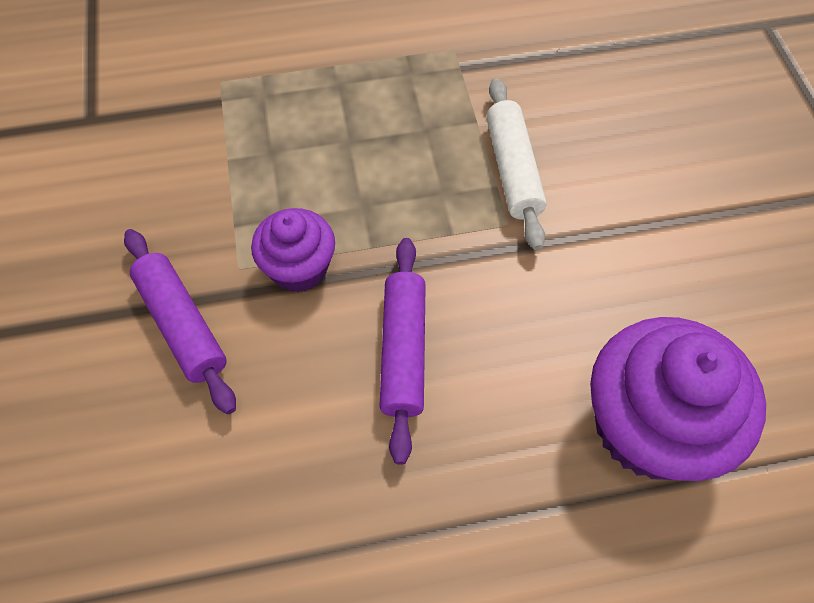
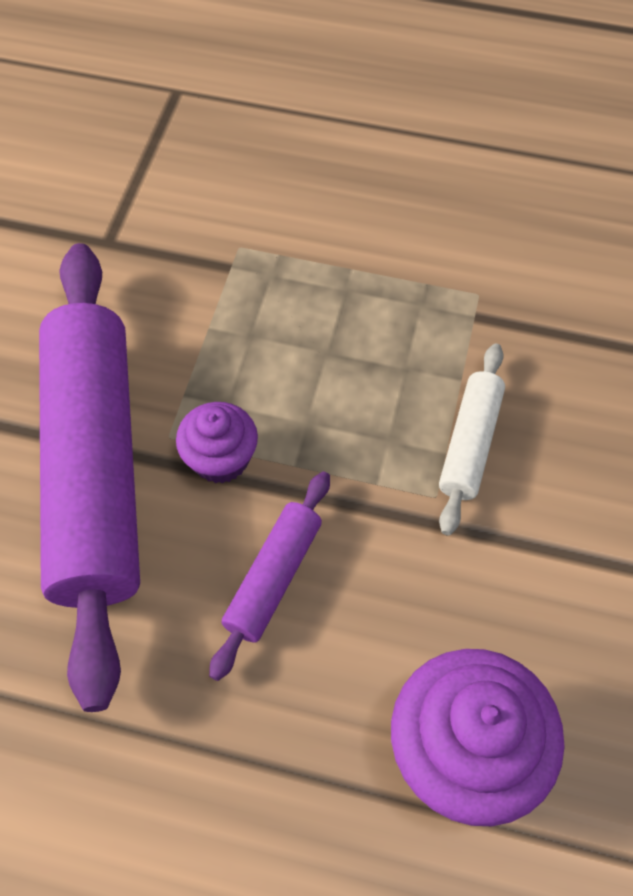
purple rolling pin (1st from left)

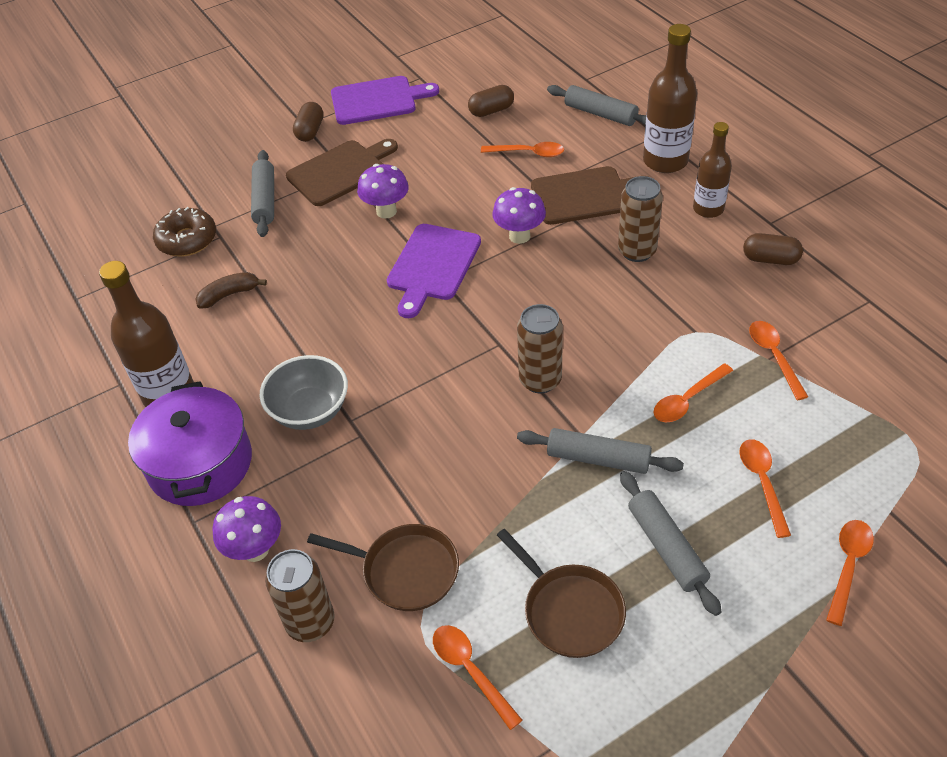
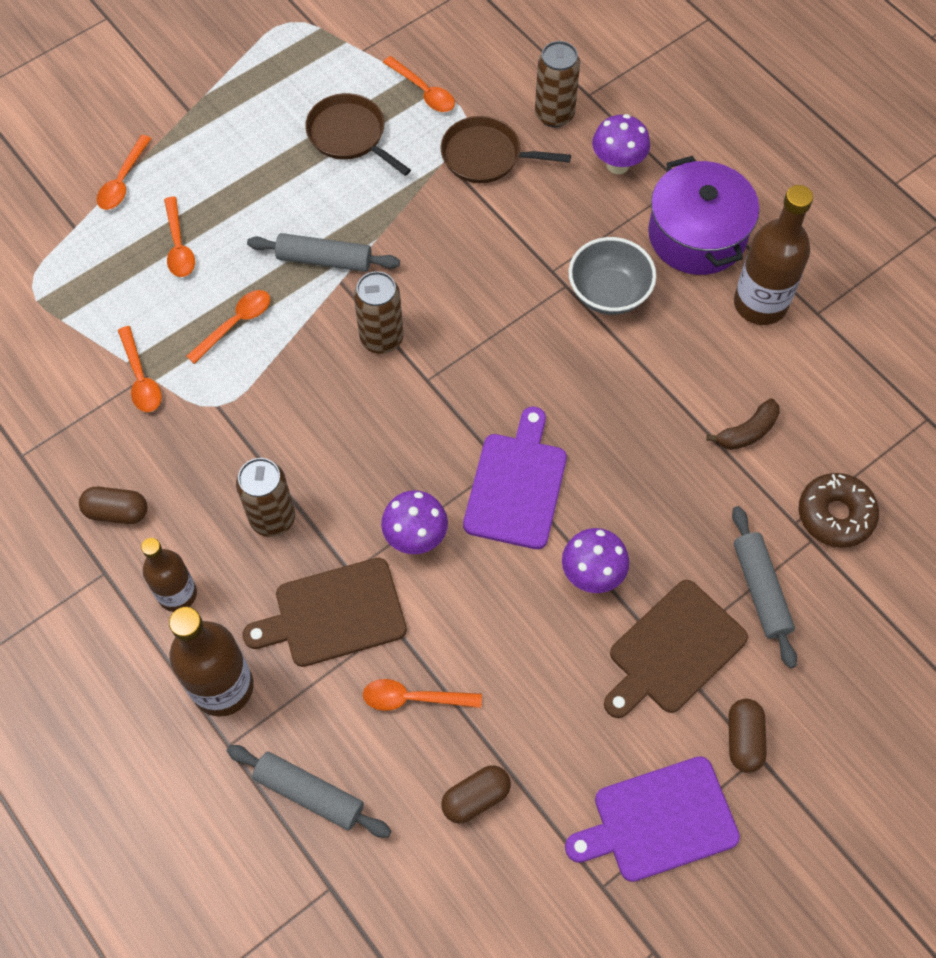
grey rolling pin (4th from left in the first image)

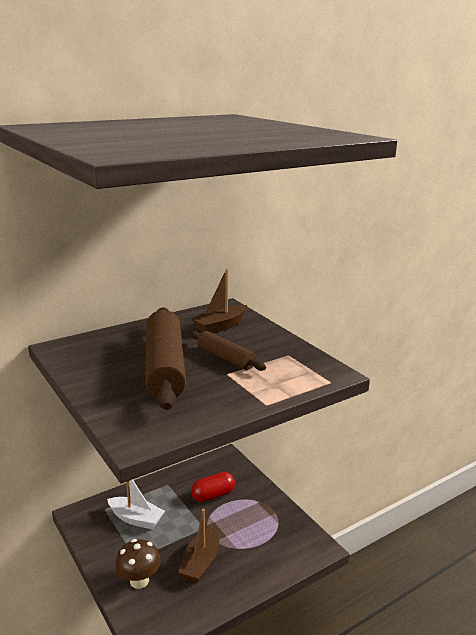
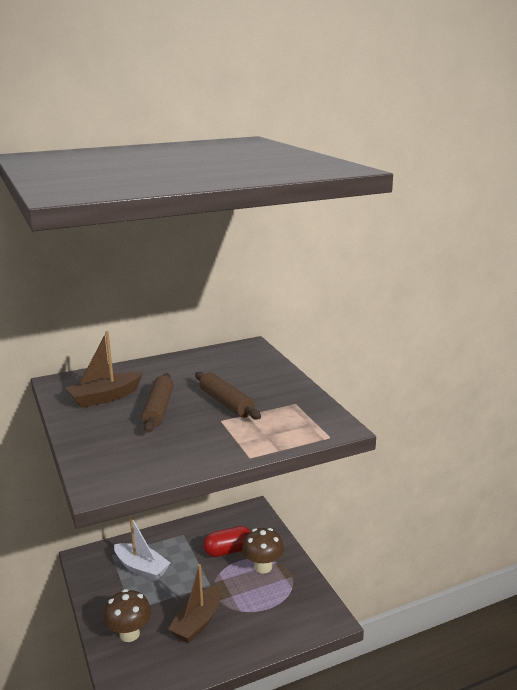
brown mushroom (2nd from left)
brown boat (1st from left)
brown rolling pin (1st from left)

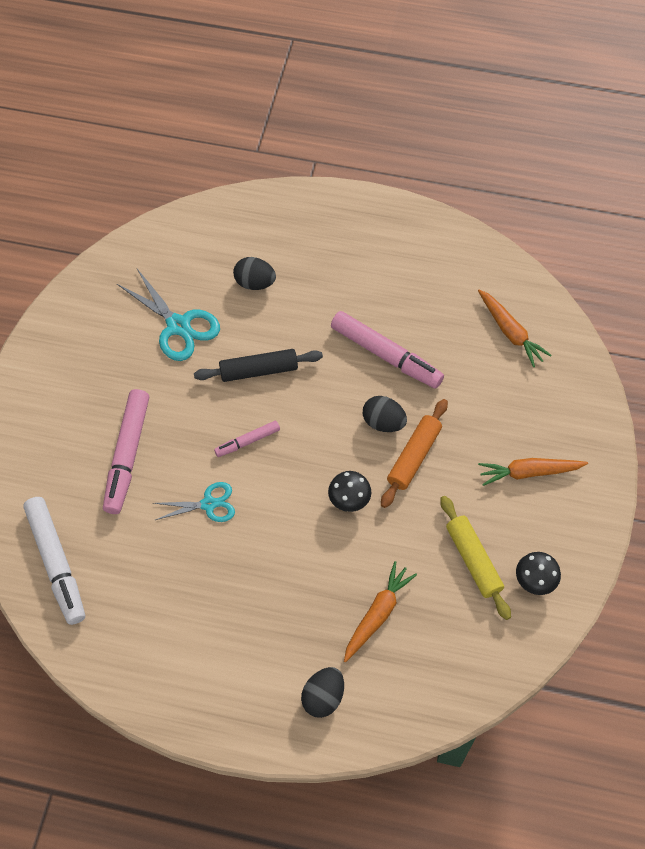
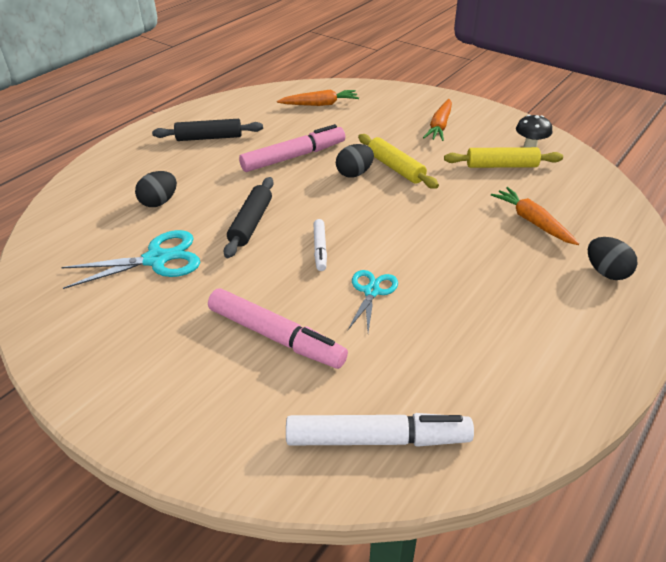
black mushroom (1st from left in the first image)
black rolling pin (1st from left)
white marker (1st from left)
yellow rolling pin (1st from left)

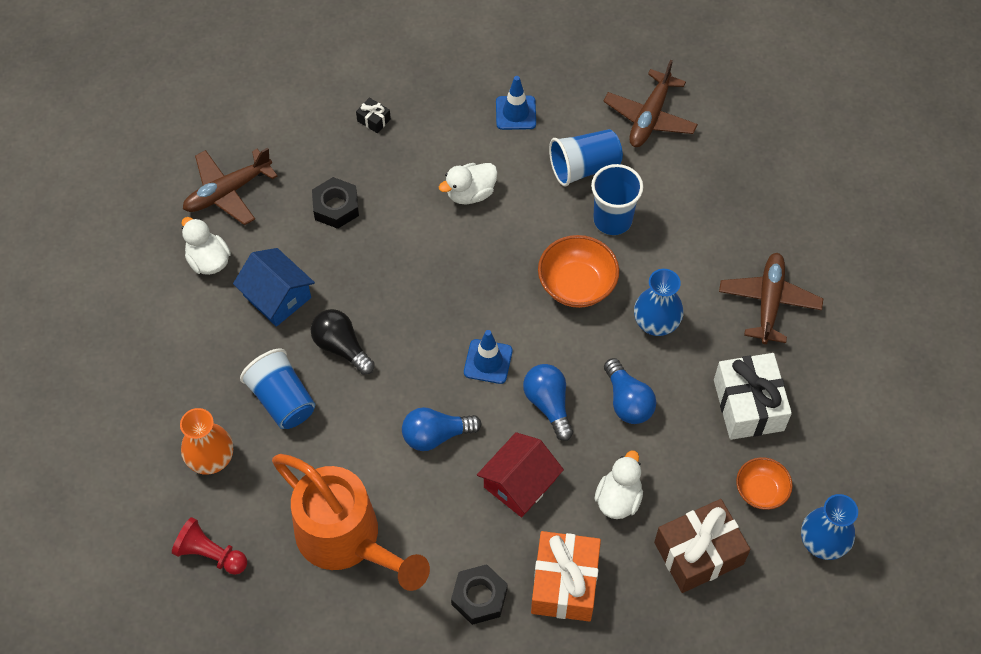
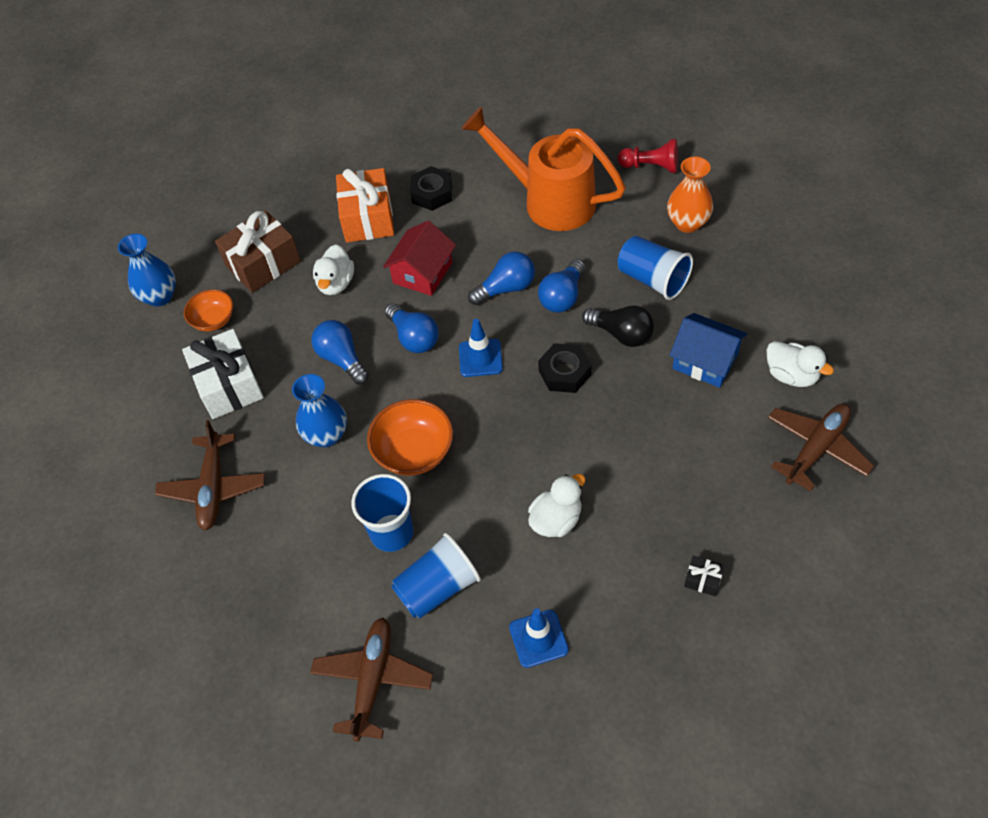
blue light bulb (4th from left)
black nut (2nd from left)

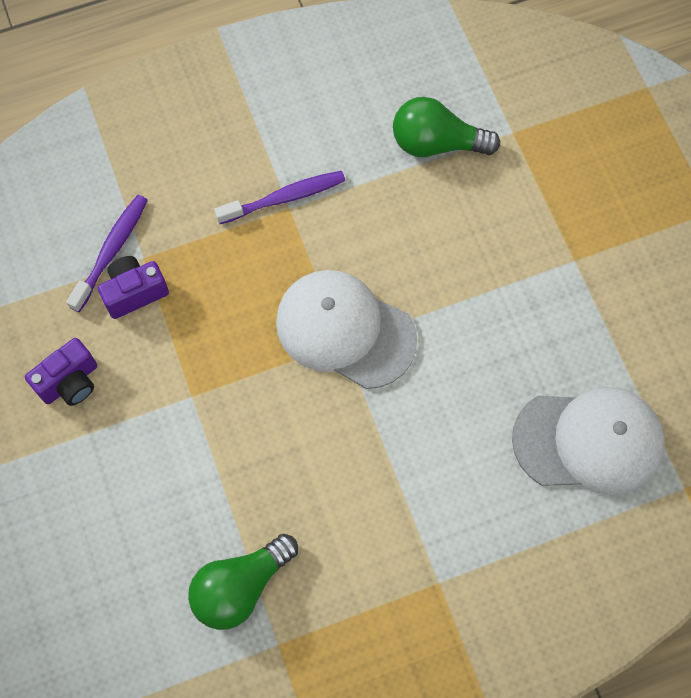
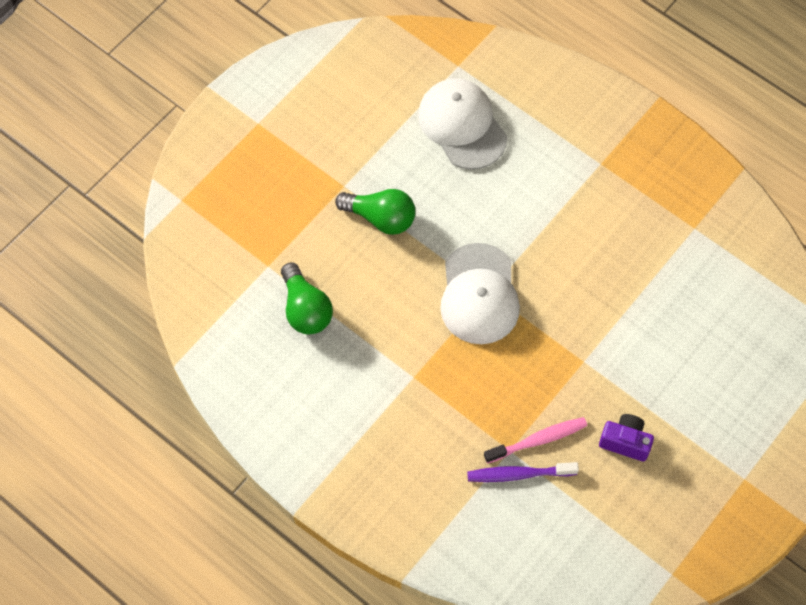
purple toothbrush (2nd from left in the first image)
green light bulb (2nd from left)
pink toothbrush

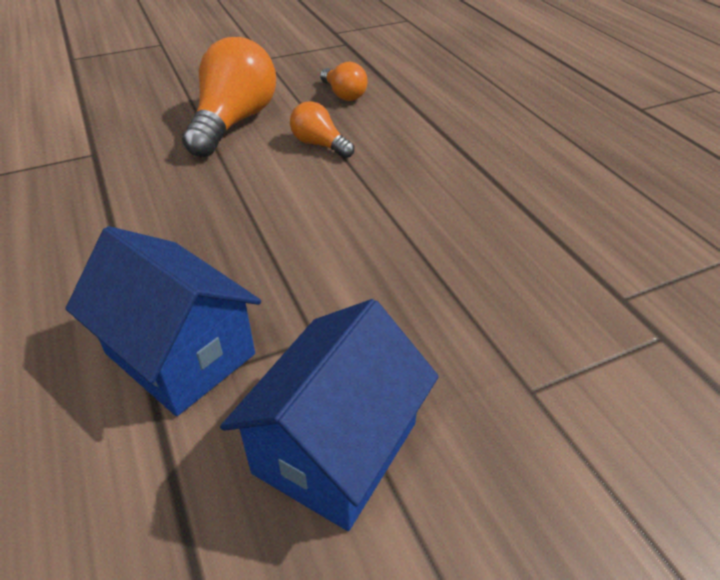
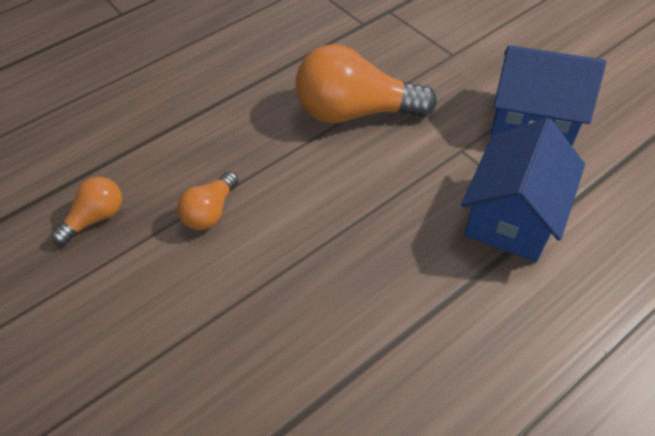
orange light bulb (3rd from left)

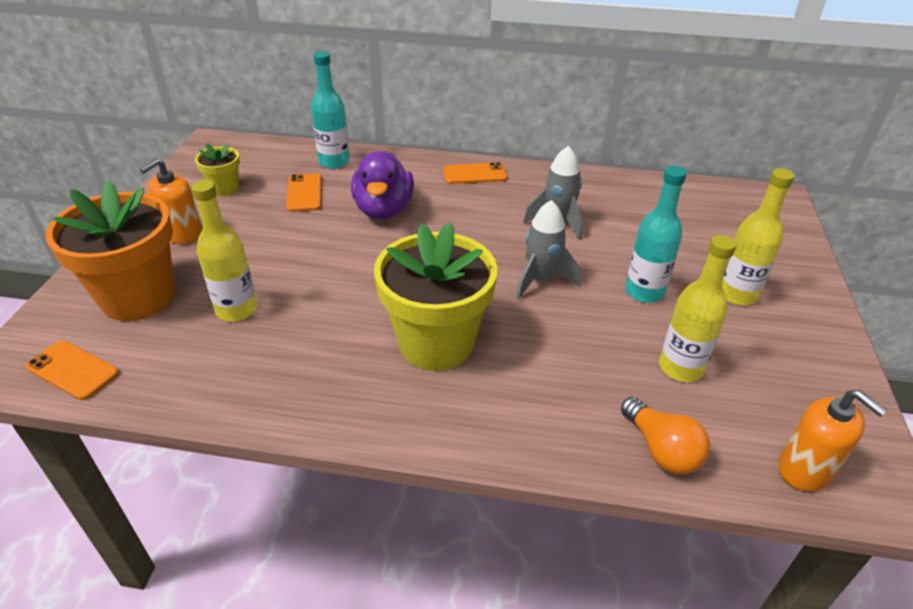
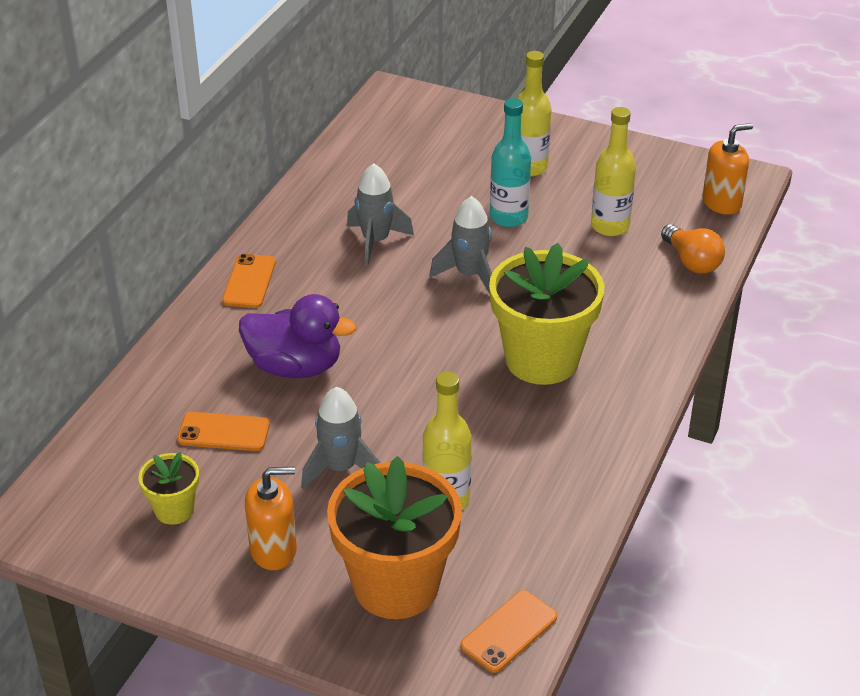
turquoise bottle (1st from left in the first image)
grey rocket (1st from left)
orange soap dispenser (1st from left)
orange light bulb

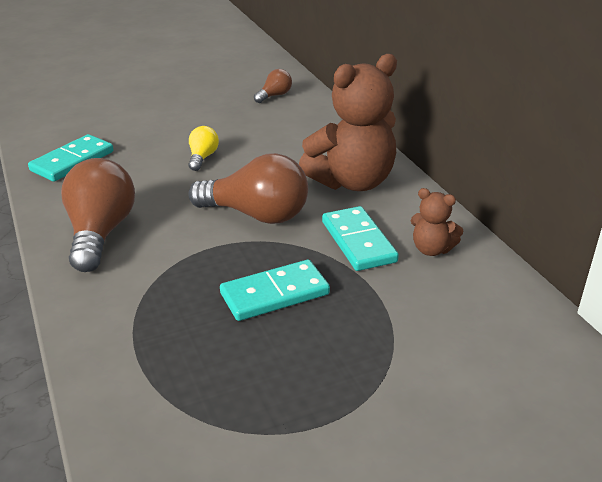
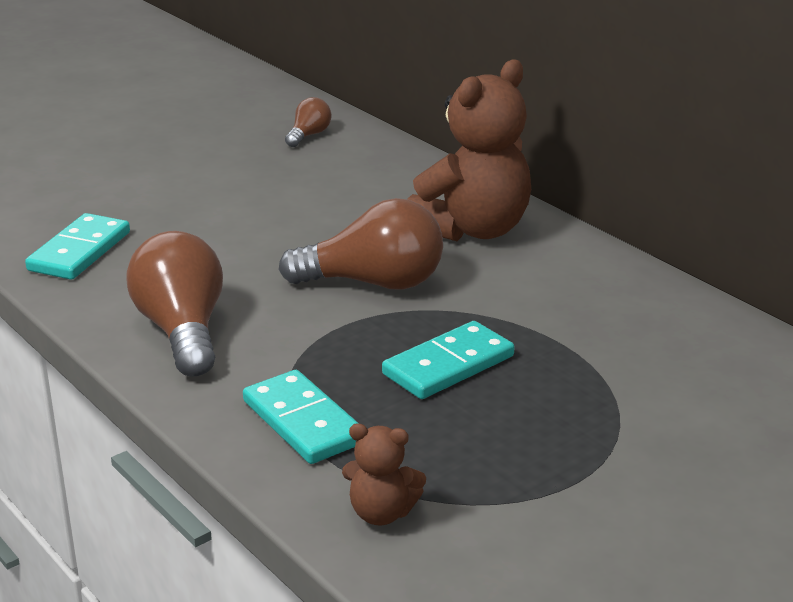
yellow light bulb
turquoise domino (2nd from left)
brown teddy bear (1st from left)

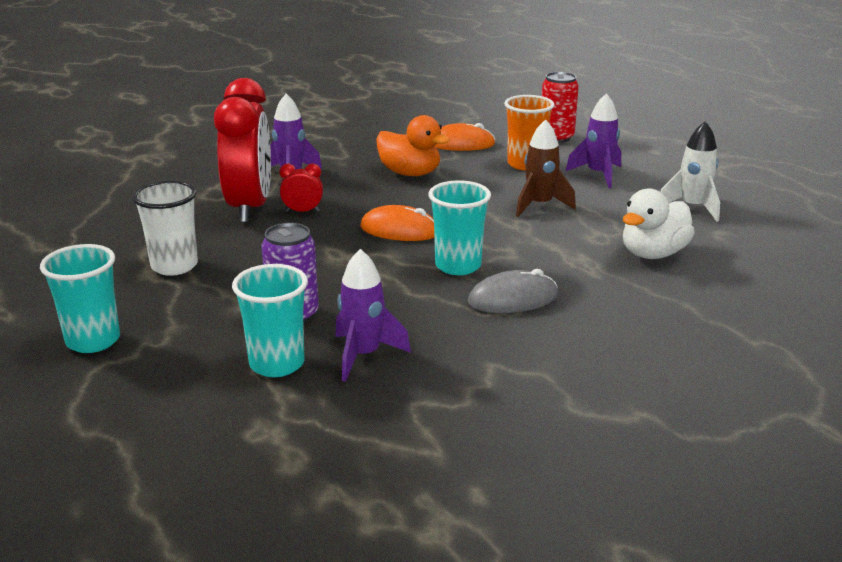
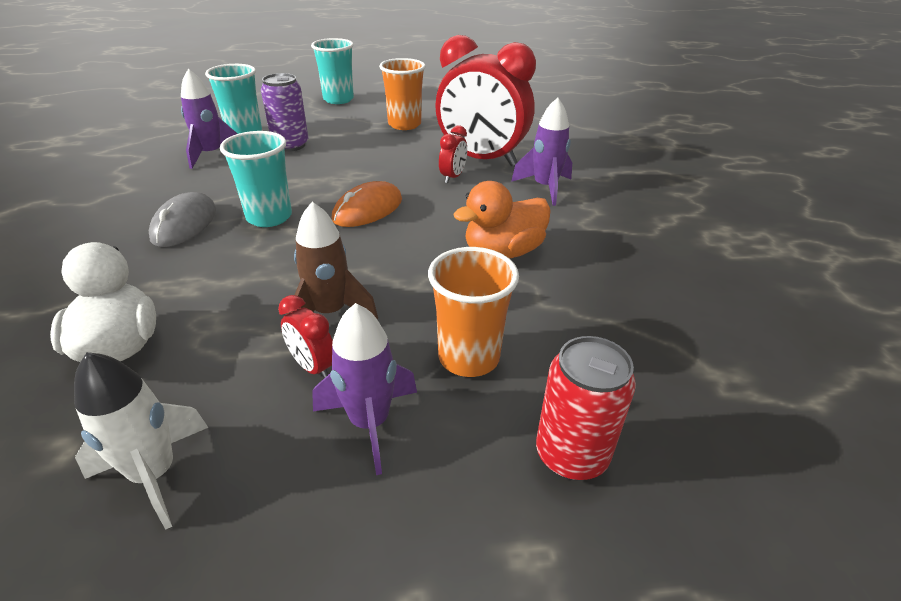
orange mouse (2nd from left in the first image)
red clock (1st from left)
orange cup (1st from left)

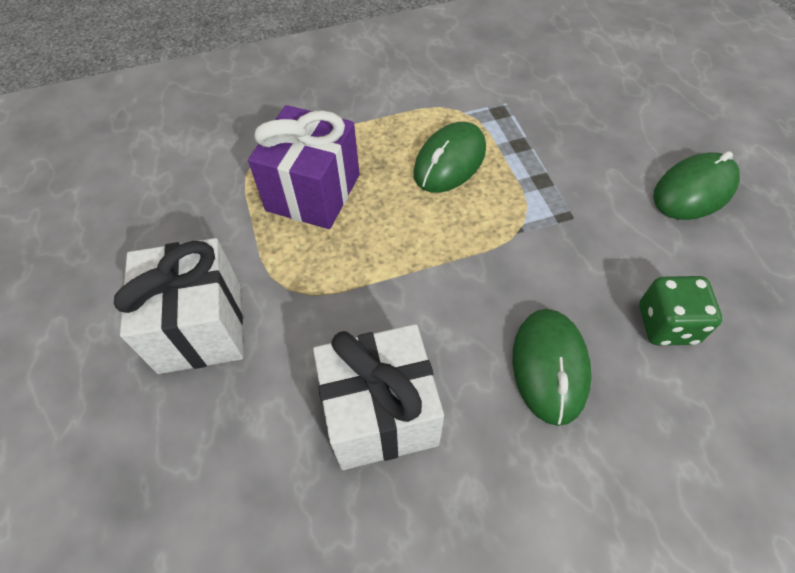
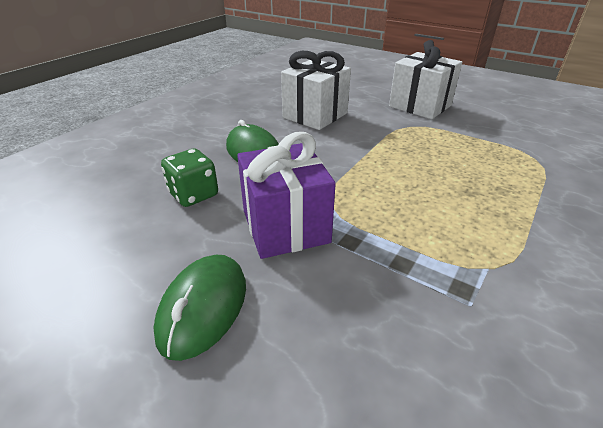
green mouse (1st from left in the first image)
purple gift

